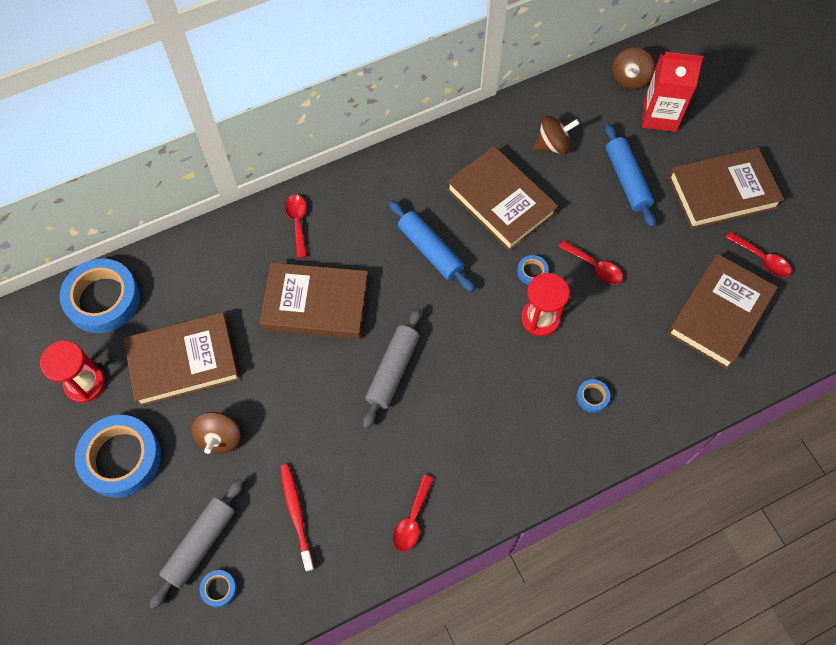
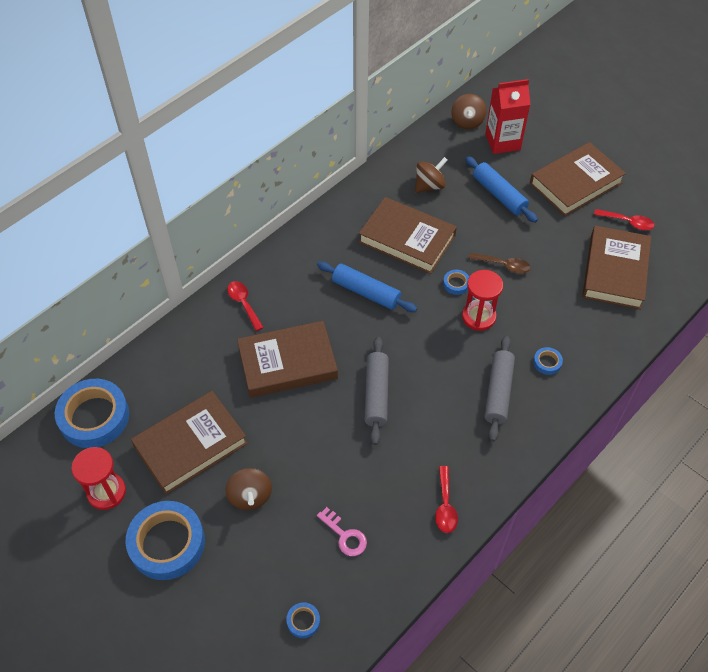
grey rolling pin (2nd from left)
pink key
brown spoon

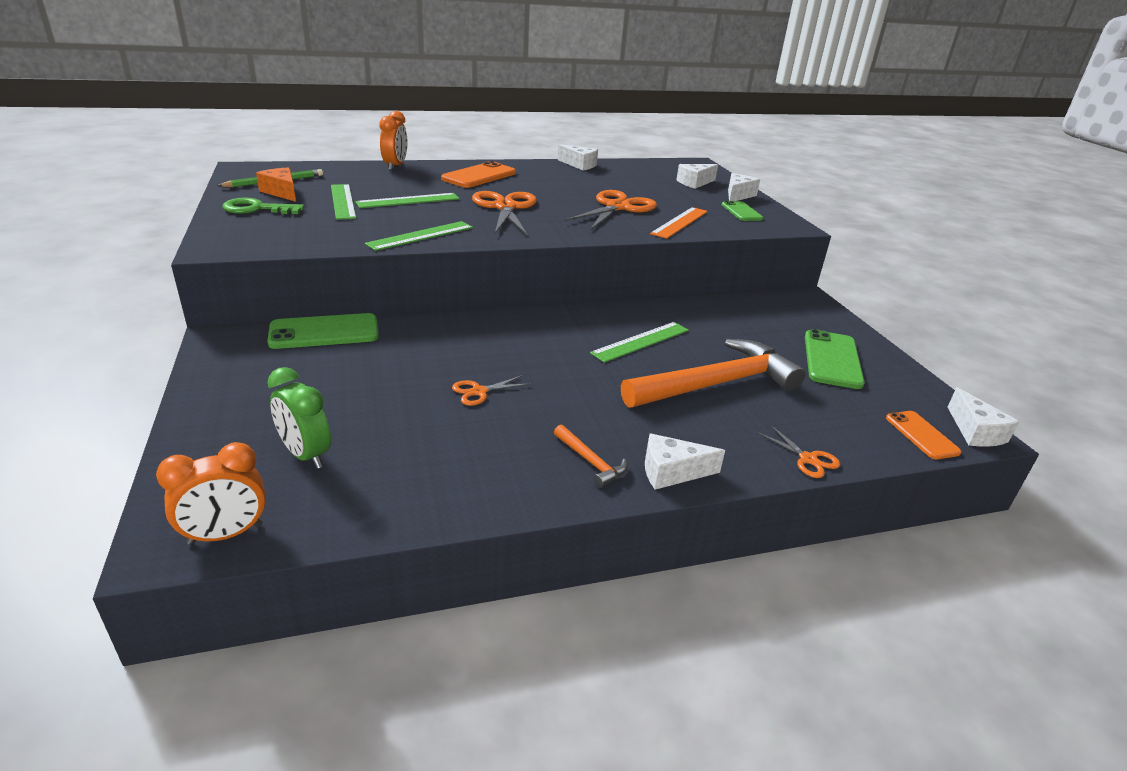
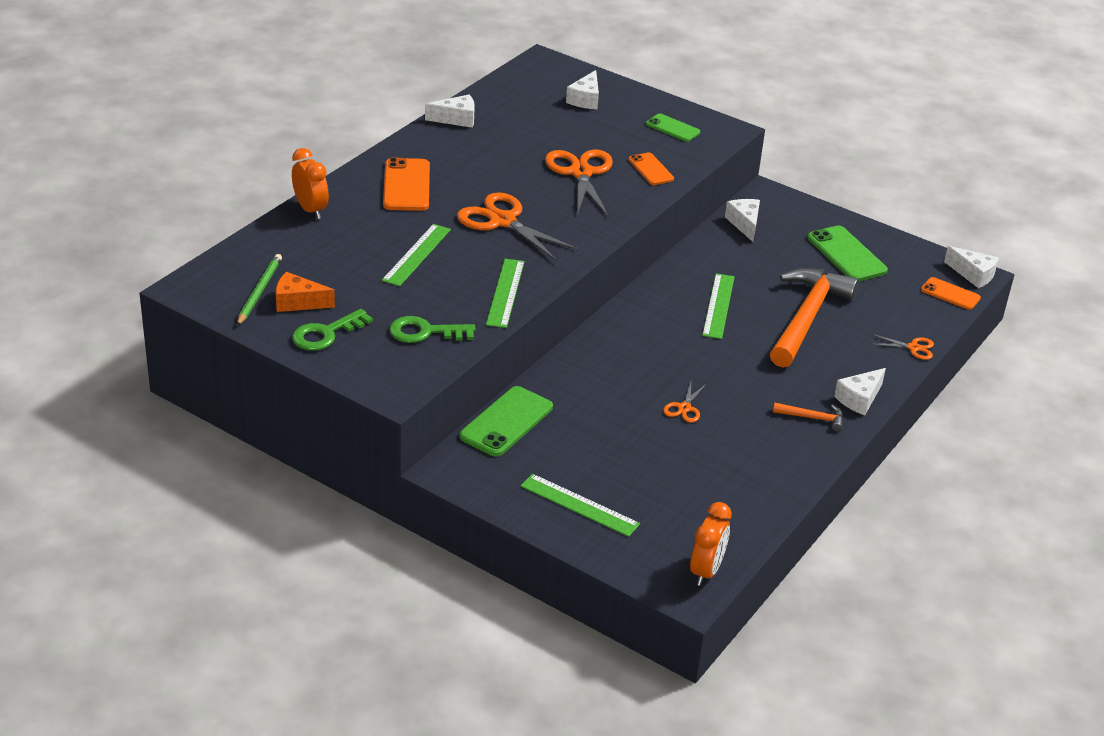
green clock
green key (2nd from left)
green ruler (3rd from left)
white cheese (3rd from left)
orange phone (2nd from left)

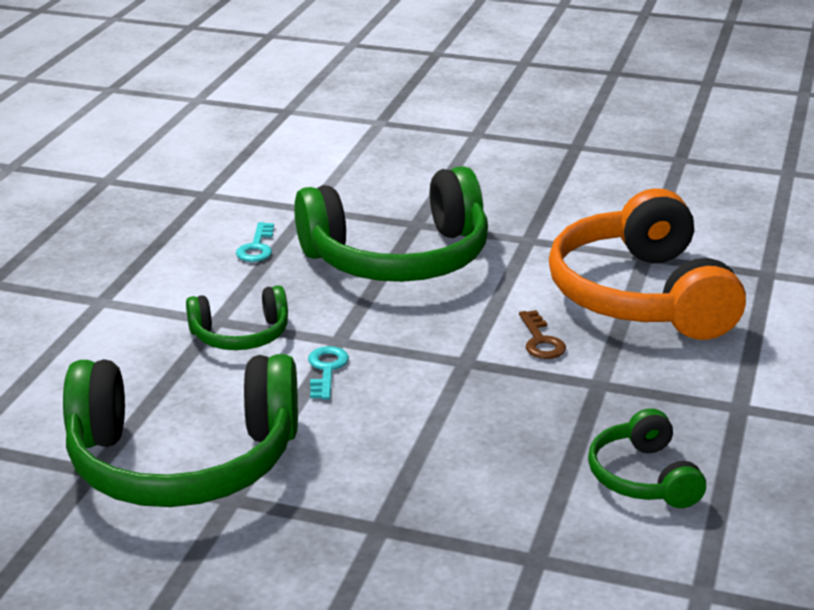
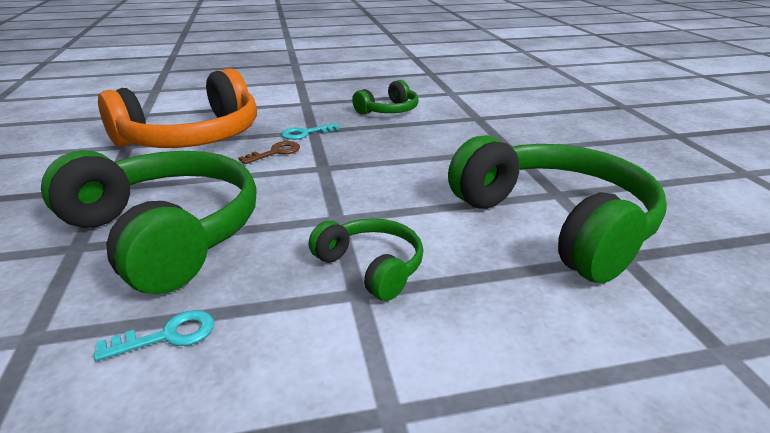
turquoise key (2nd from left)

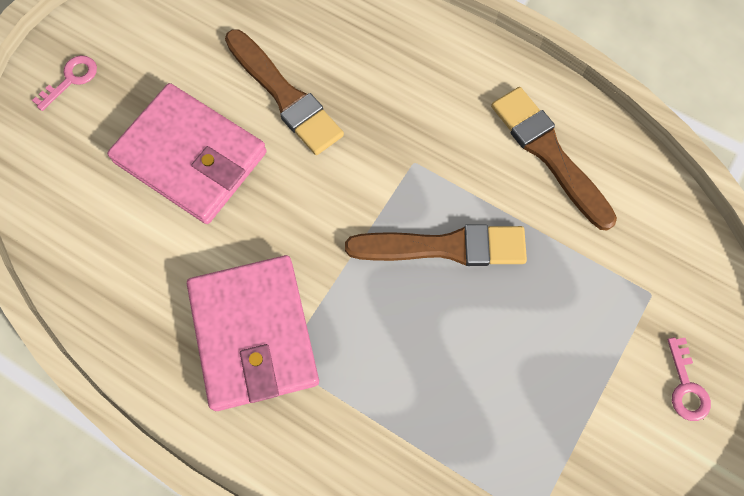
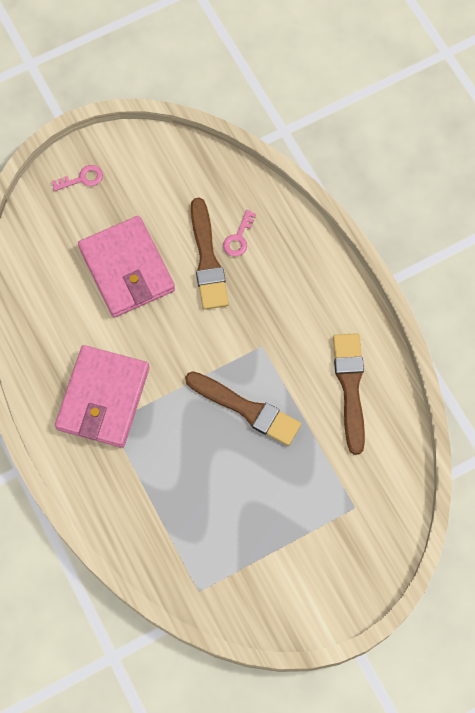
pink key (2nd from left)

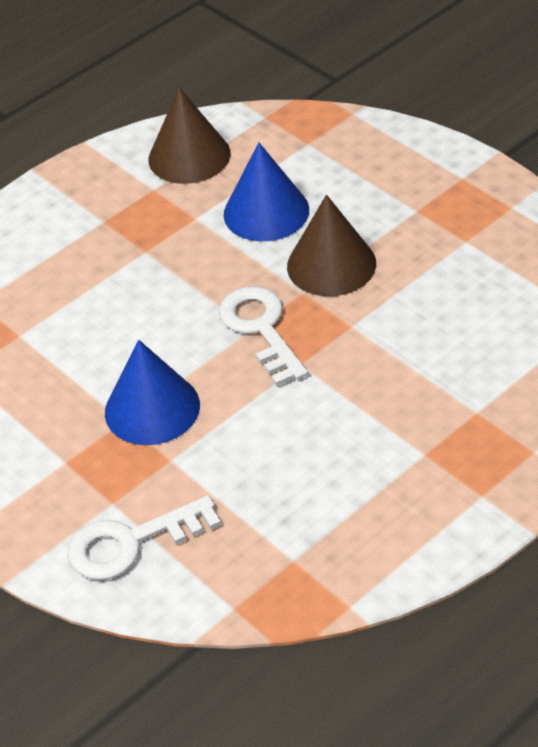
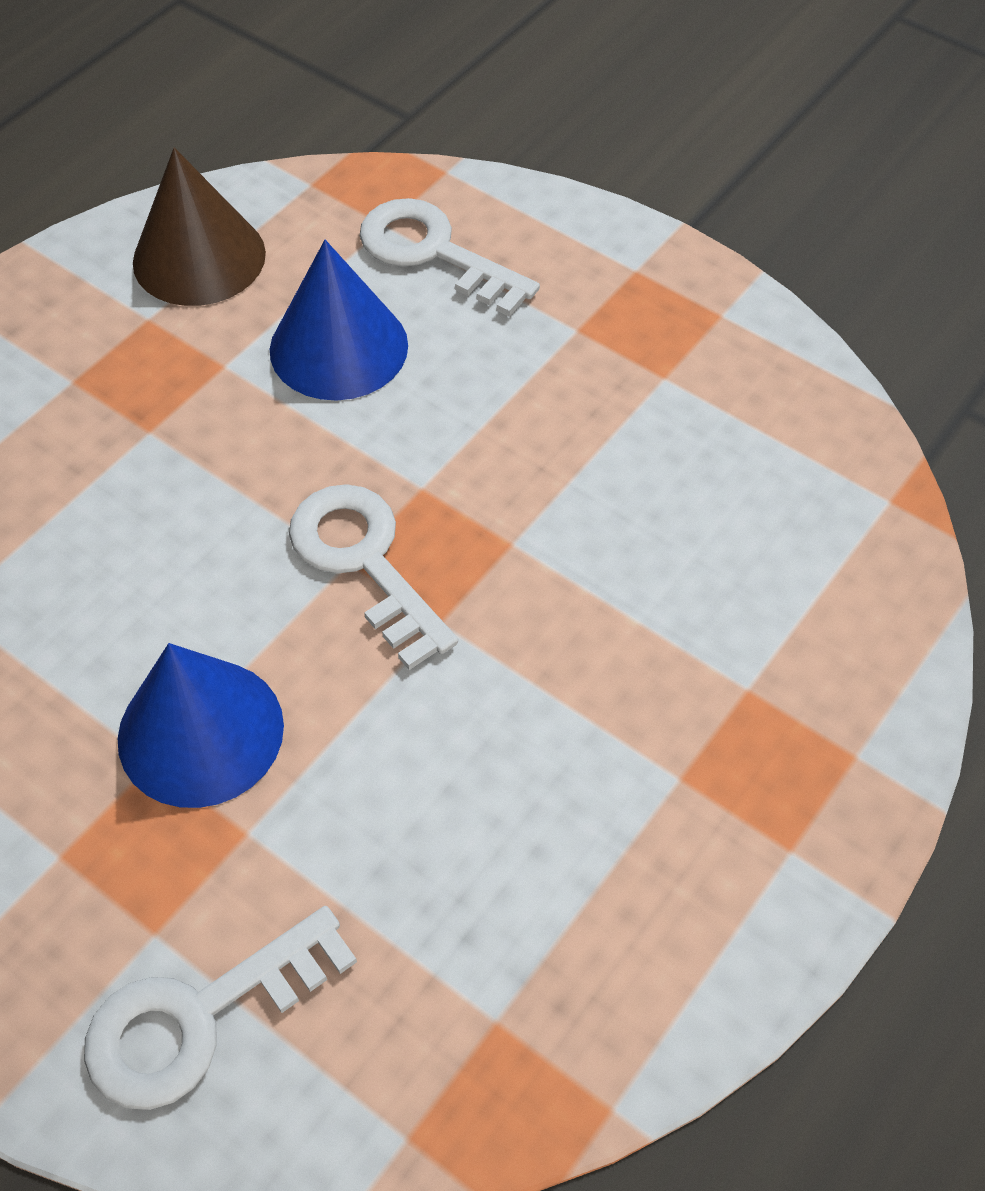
brown cone (2nd from left in the first image)
white key (3rd from left)

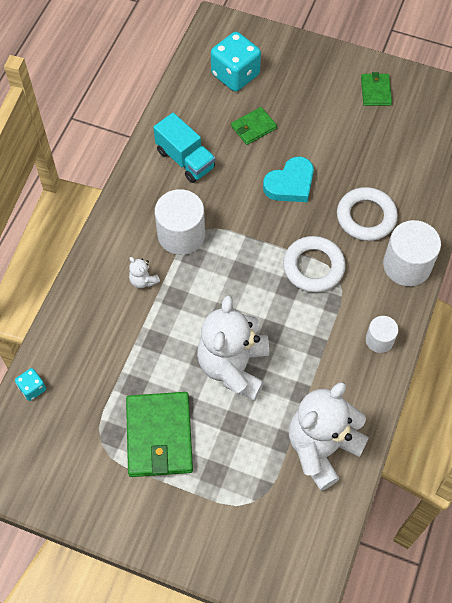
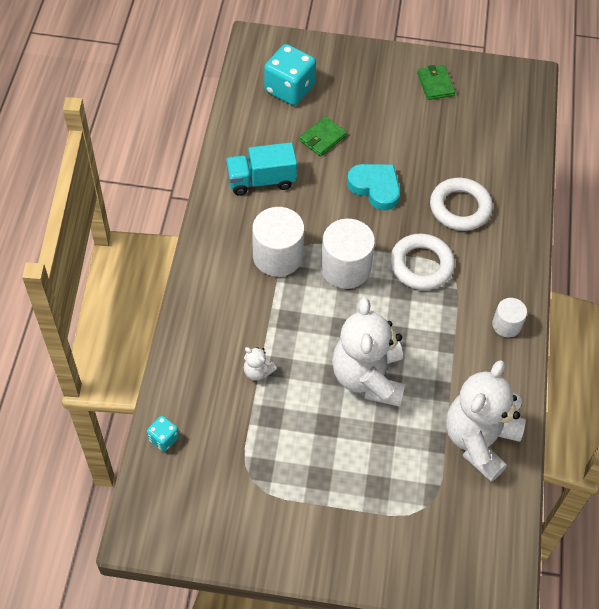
green wallet (1st from left in the first image)
white teddy bear (1st from left)
white cylinder (2nd from left)
turquoise truck
turquoise heart

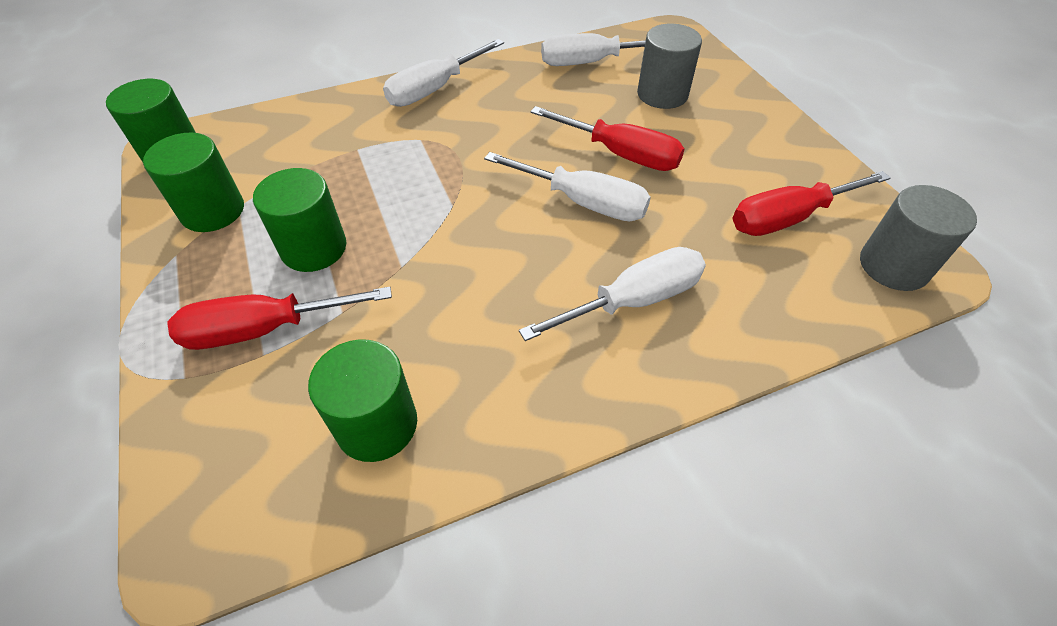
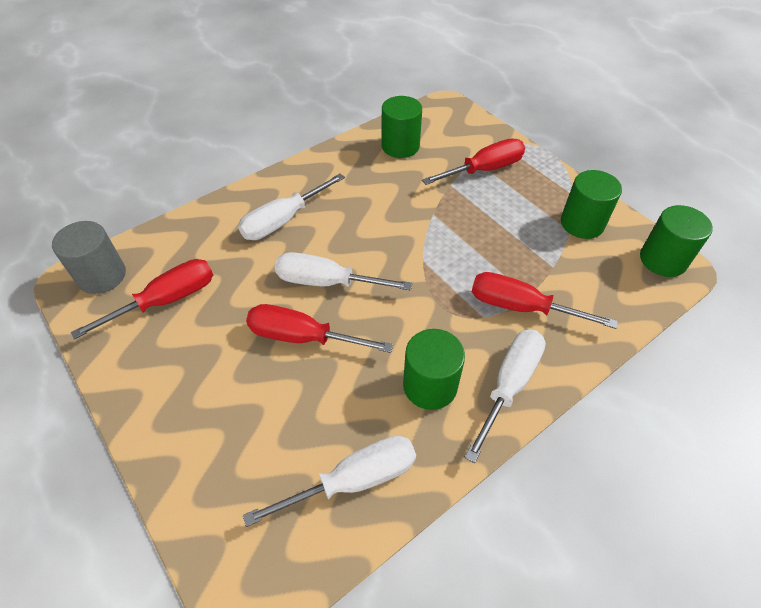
grey cylinder (1st from left in the first image)
red screwdriver (4th from left)
green cylinder (2nd from left)

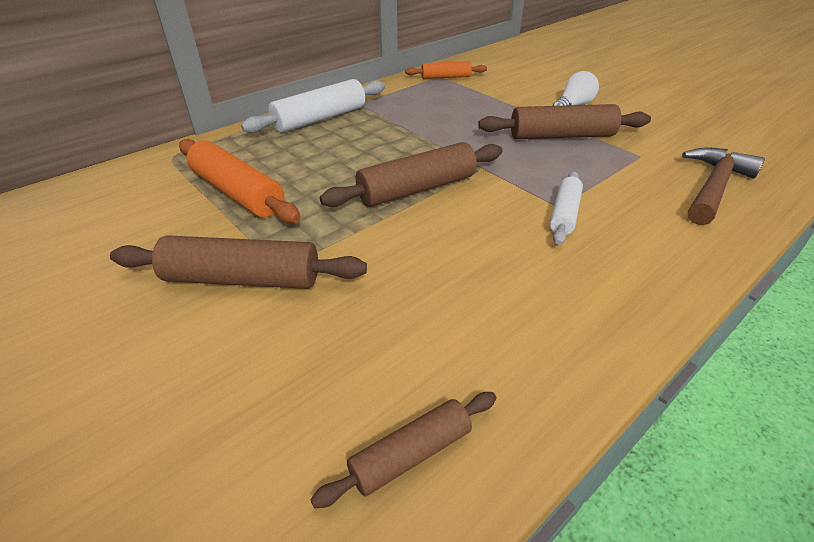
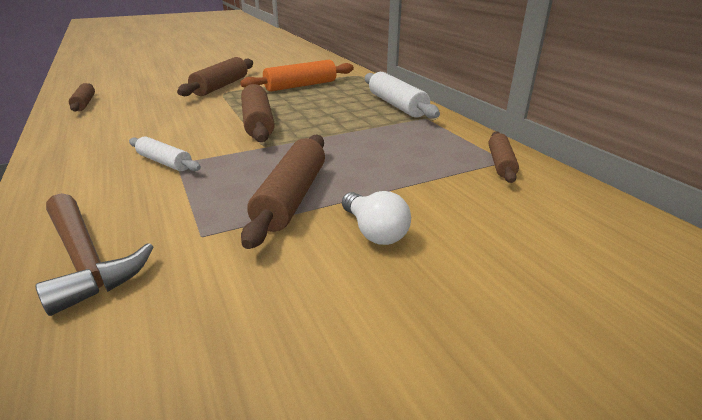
brown rolling pin (5th from left)

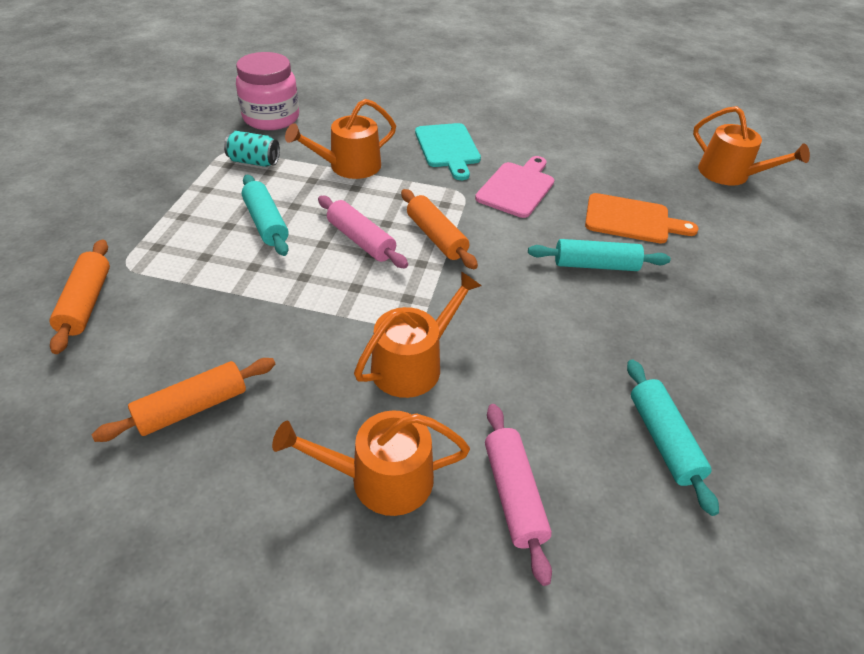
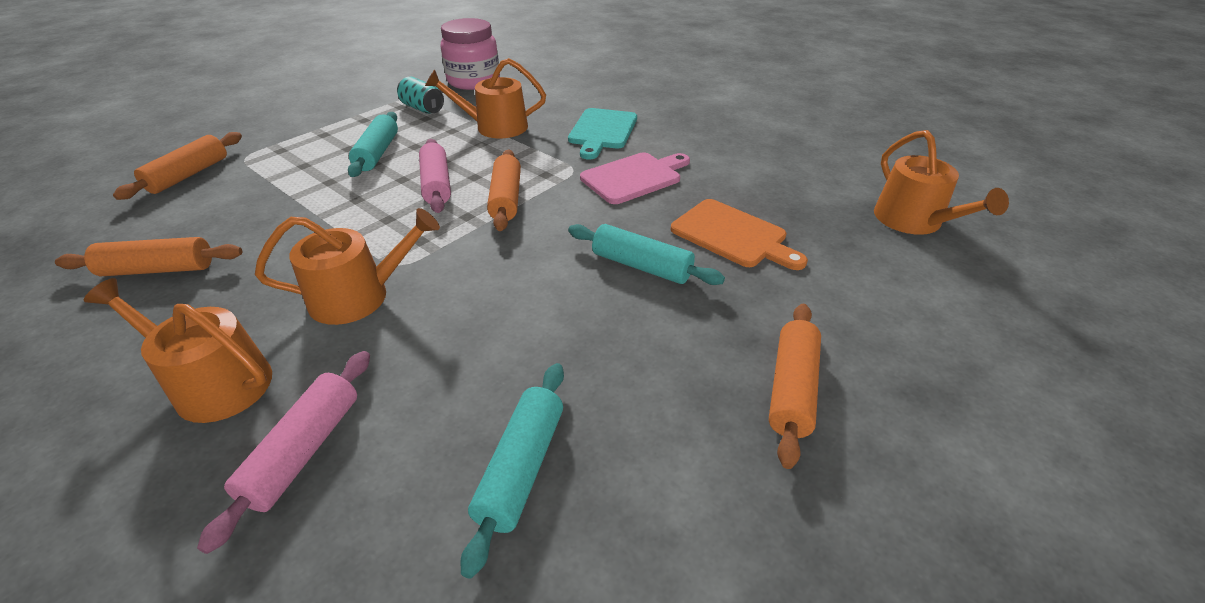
orange rolling pin (4th from left)

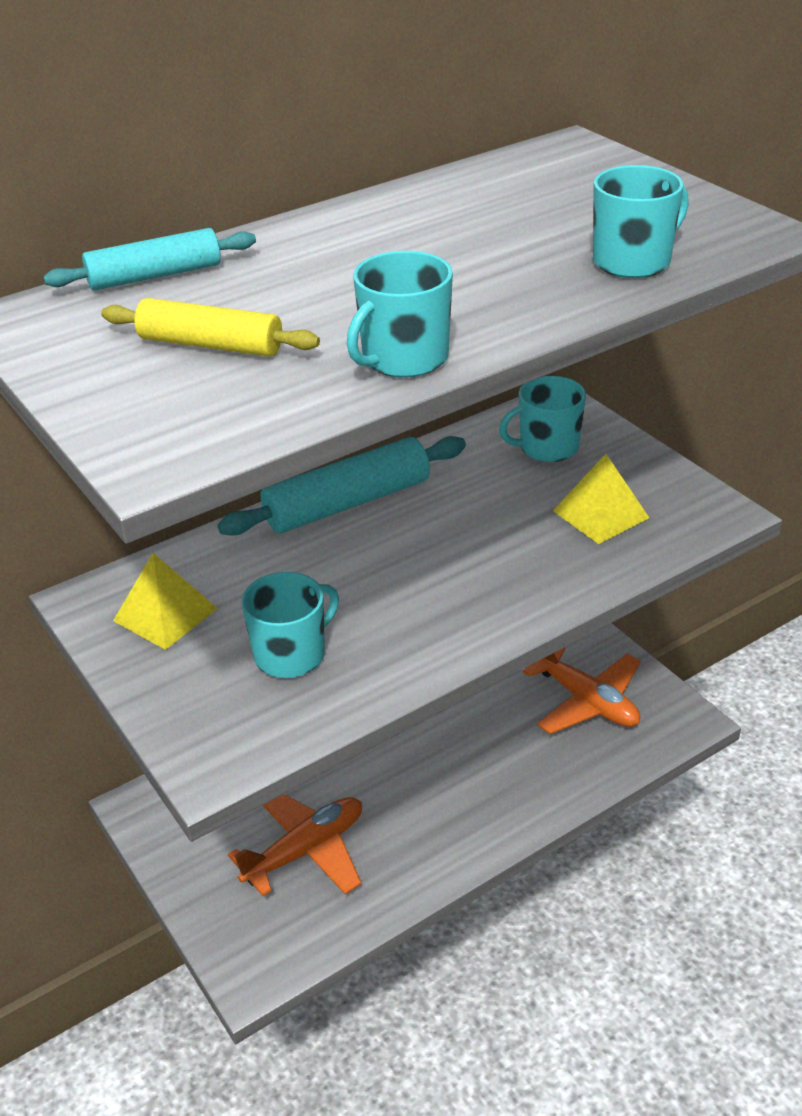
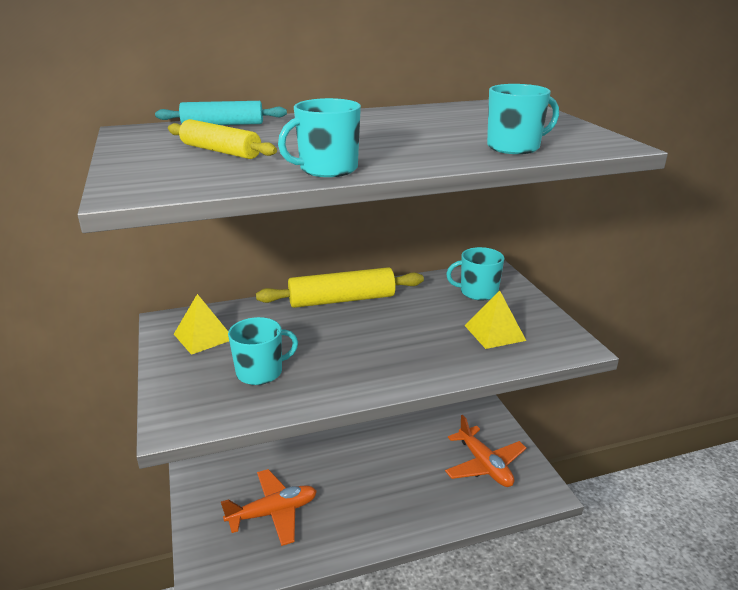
yellow rolling pin (2nd from left)

